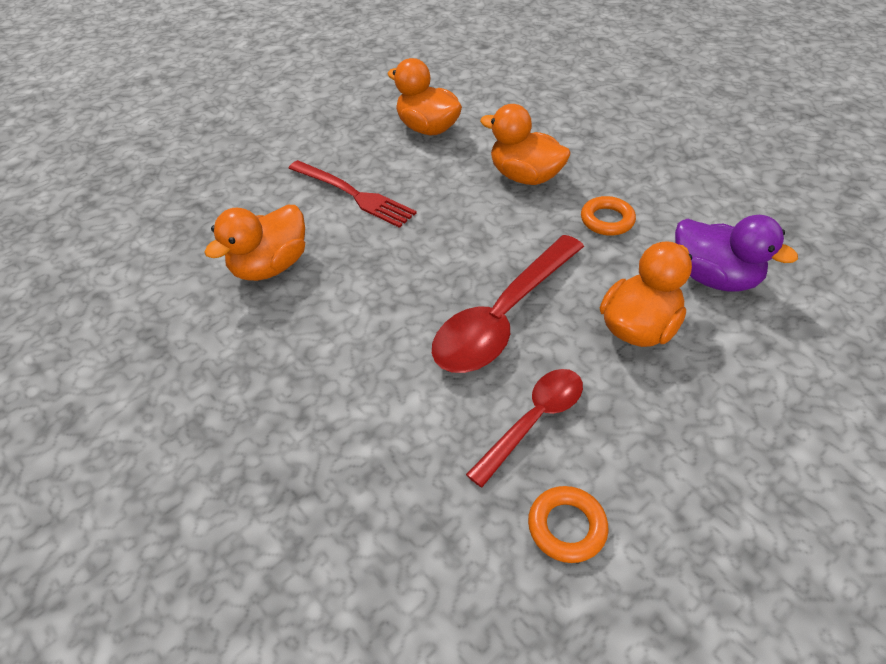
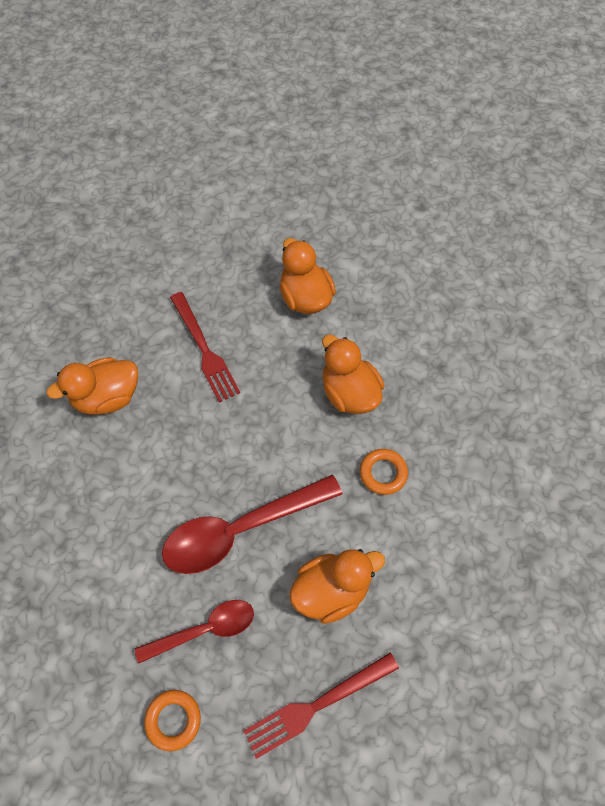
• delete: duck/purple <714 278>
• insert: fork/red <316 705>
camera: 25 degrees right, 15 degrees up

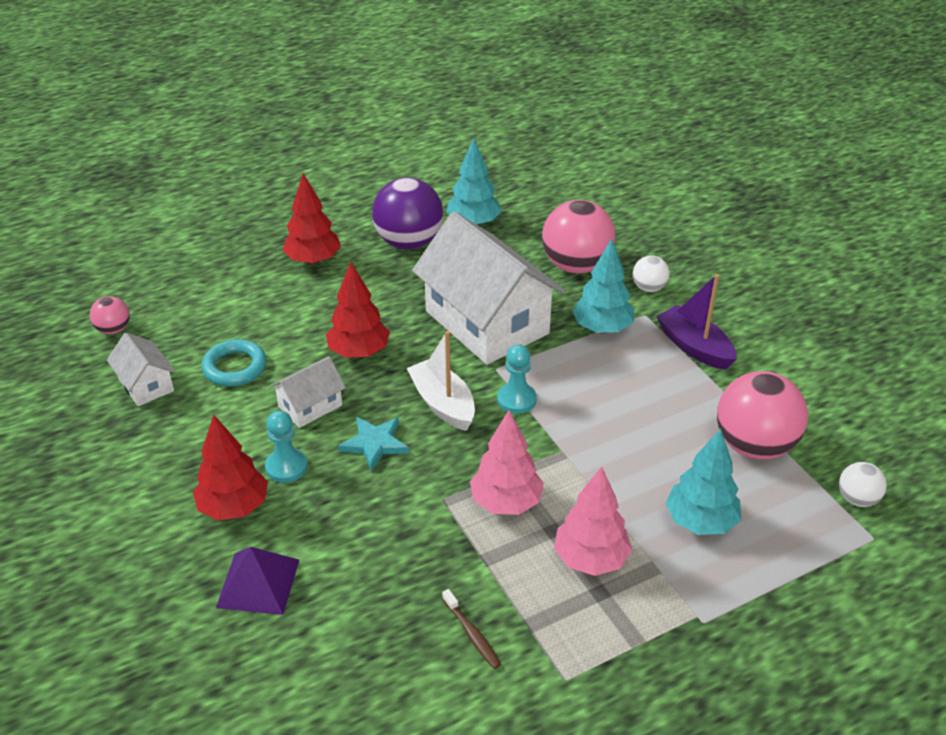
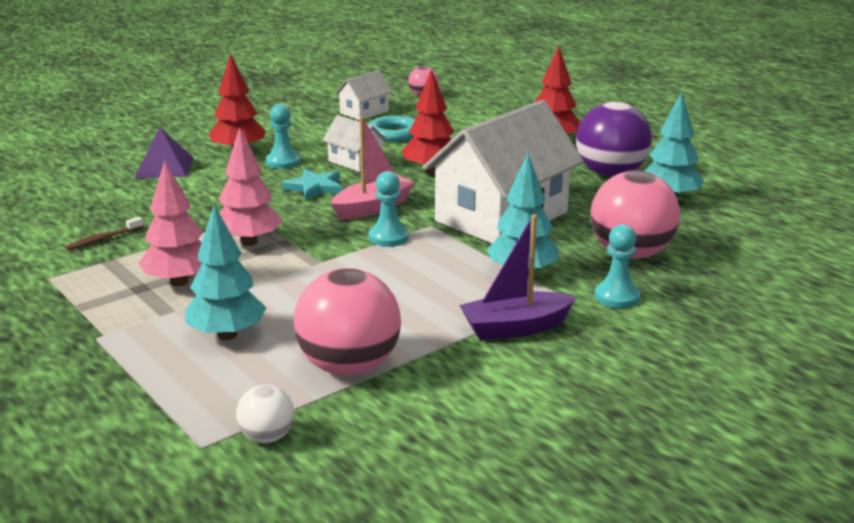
• recolor: boat/white <443 404> to boat/pink <373 208>
• replace: ball/white <649 288> to pawn/turquoise <617 297>
• rotate: boat/purple <694 347> = <515 328> 150 degrees counterclockwise
camera: 80 degrees right, 15 degrees down

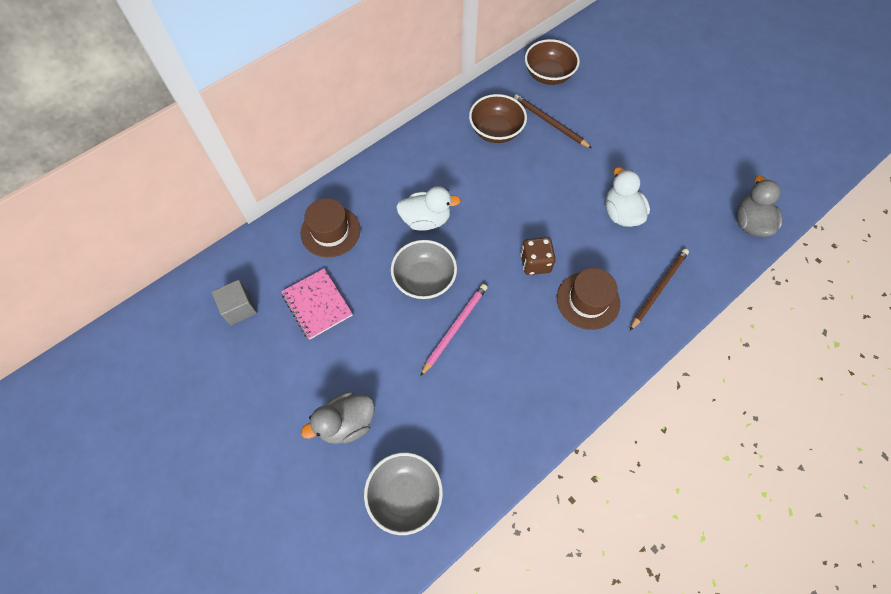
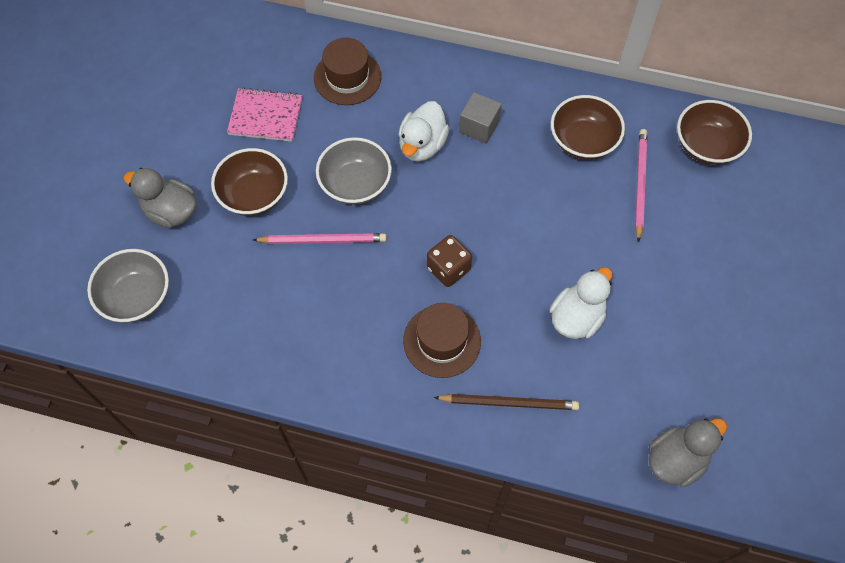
• move: cube/grey <239 308> to <479 126>
• rotate: notebook/pink <317 304> = <265 116> 75 degrees clockwise
• rotate: duck/white <426 220> = <422 145> 60 degrees clockwise
• recolor: pencil/brown <550 122> to pencil/pink <640 184>
• insert: bowl/brown <254 195>
camera: 55 degrees right, 0 degrees up

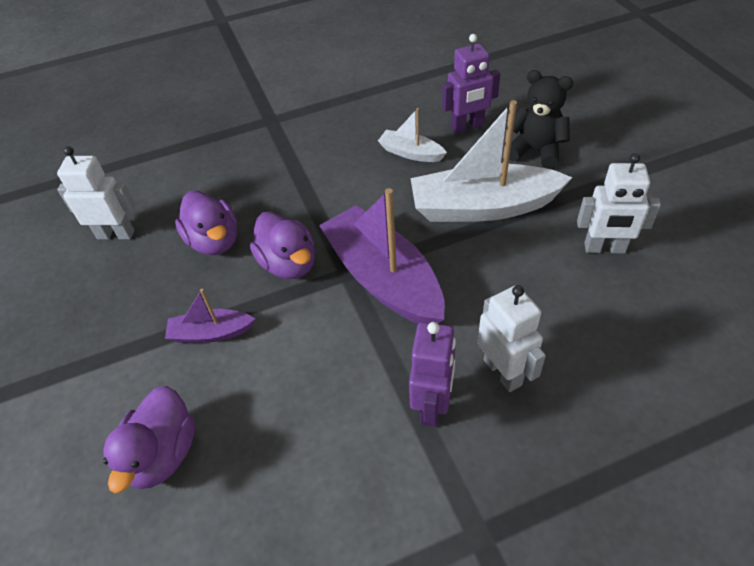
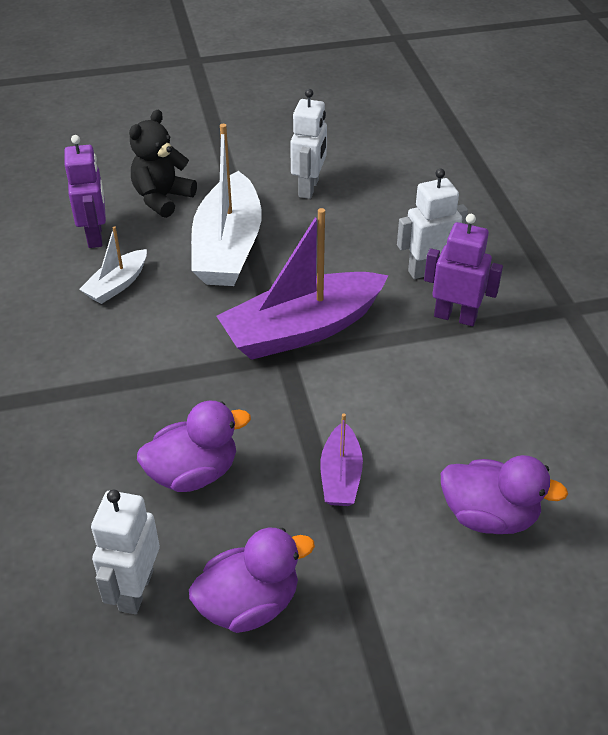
• move: duck/purple <289 264> to <249 604>
camera: 85 degrees left, 5 degrees down

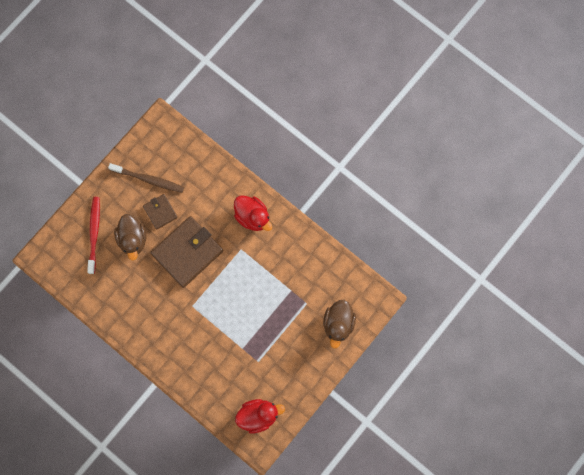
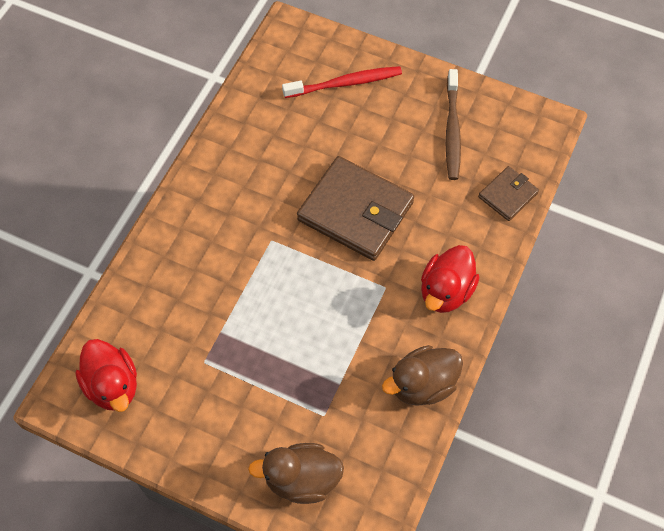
• move: duck/brown <133 239> to <422 385>
• move: wallet/brown <160 212> to <507 195>
camera: 75 degrees right, 15 degrees down

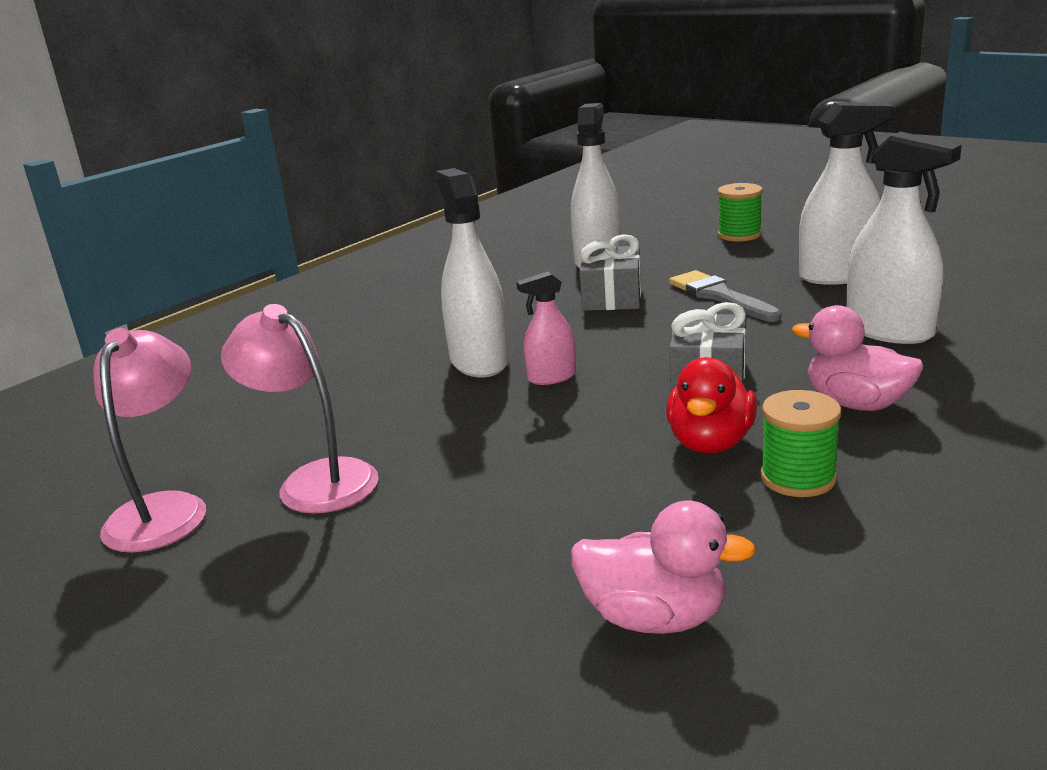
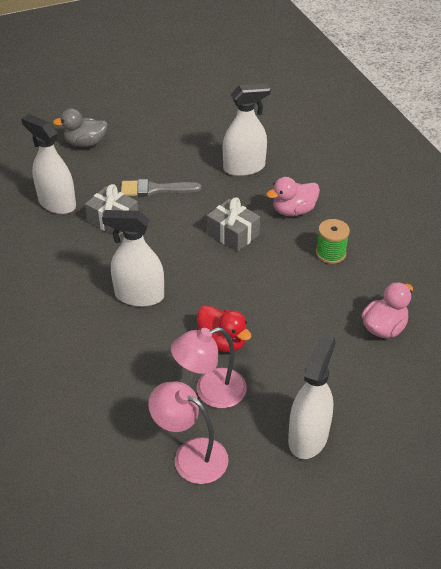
• delete: spray bottle/pink <551 377>
• move: duck/red <710 443> to <222 342>
• replace: spool/green <739 235> to duck/grey <85 143>
• move: spray bottle/white <838 276> to <308 436>
camera: 65 degrees left, 20 degrees up

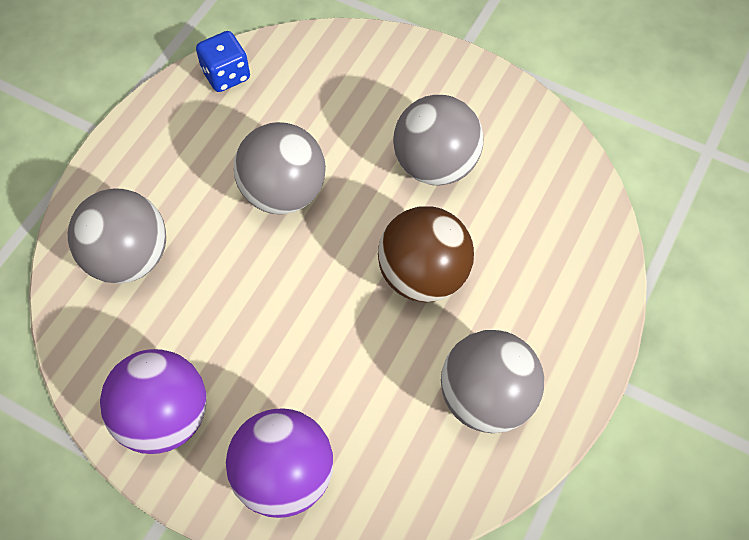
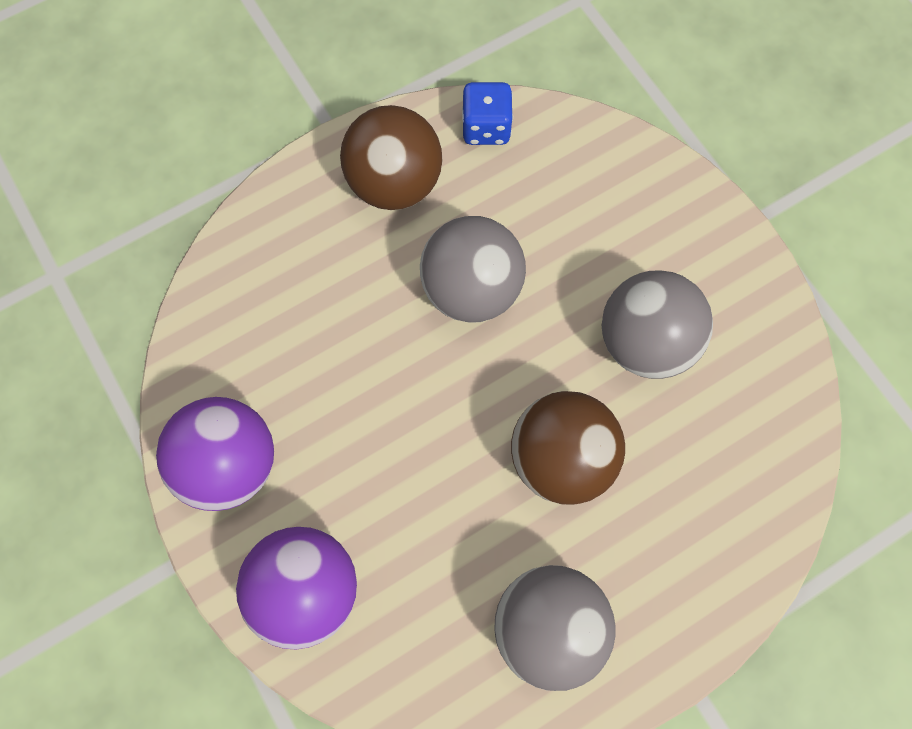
• delete: ball/grey <129 258>
• insert: ball/brown <395 183>
camera: 30 degrees right, 10 degrees up

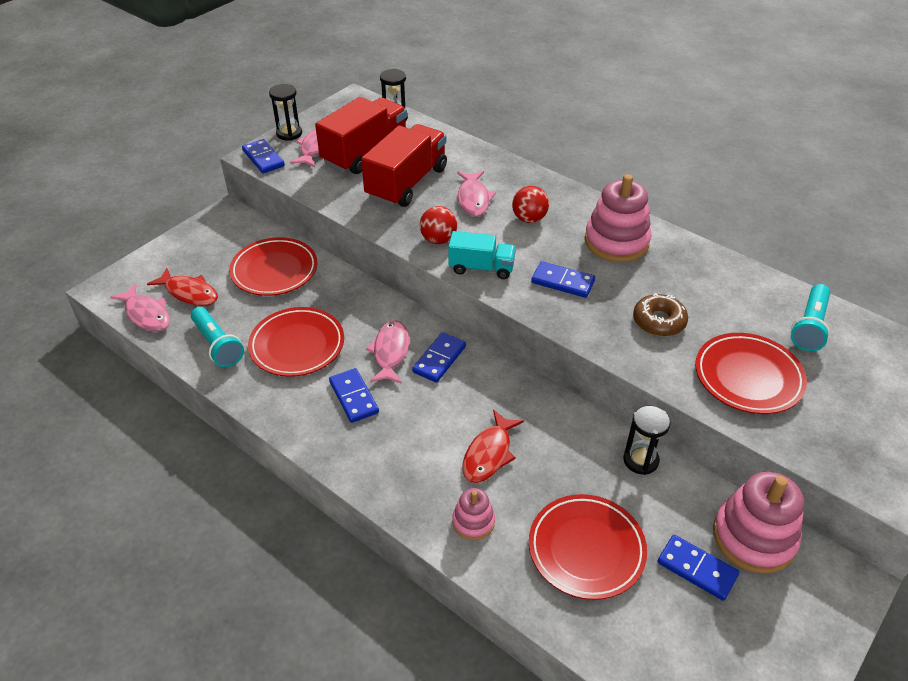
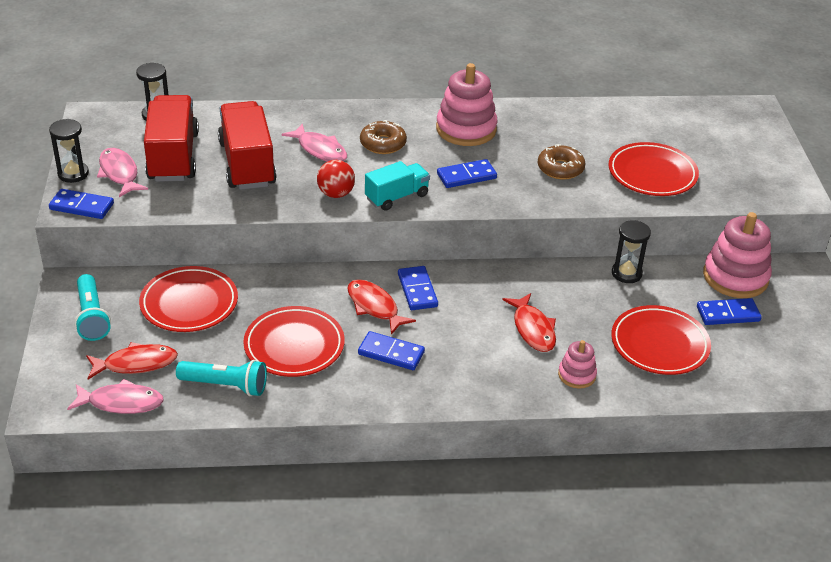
• recolor: fish/pink <390 352> to fish/red <374 307>
• replace: ball/red <529 219> to donut/brown <383 144>
• move: flashlight/turquoise <809 326> to <92 317>
camera: 45 degrees left, 5 degrees down

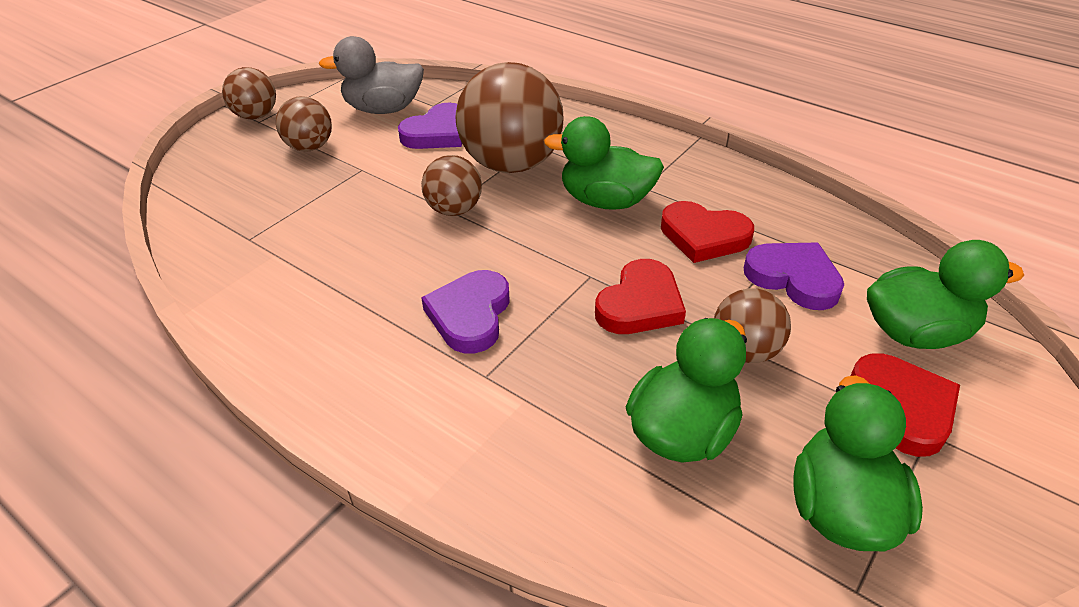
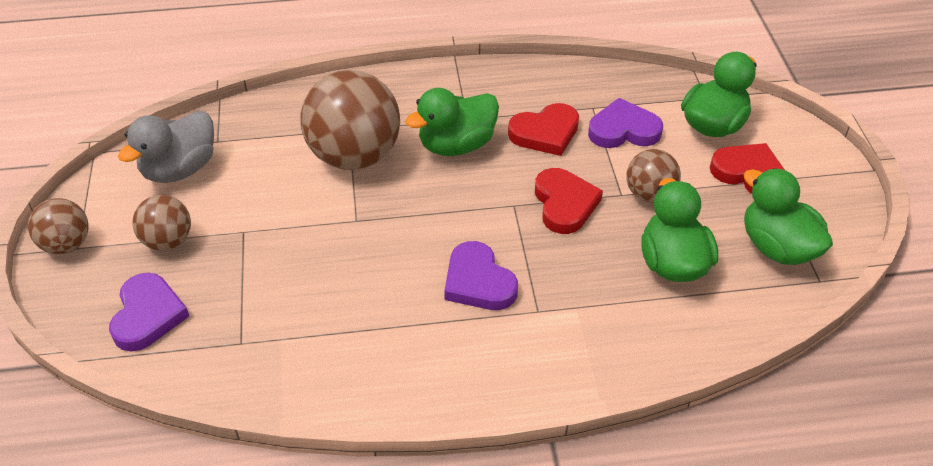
• move: heart/purple <437 133> to <148 315>
• delete: ball/brown <454 210>
camera: 45 degrees left, 5 degrees up

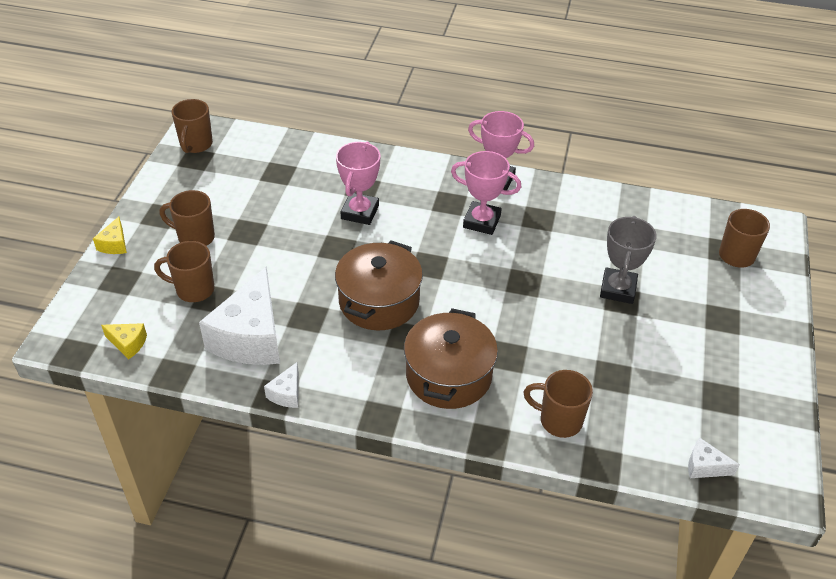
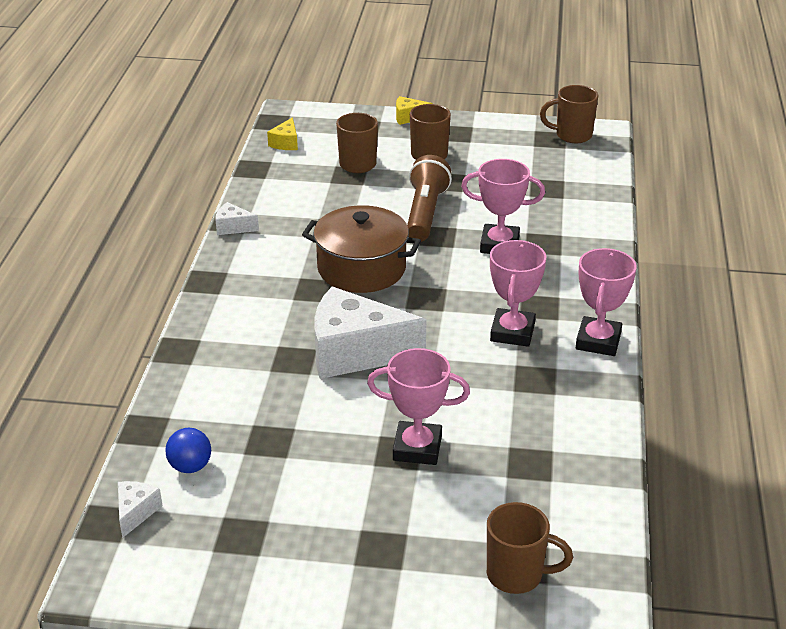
• move: cheese/white <250 337> to <355 352>
• delete: pot/brown <448 375>
• delete: mug/brown <559 420>
• recolor: trophy/grey <618 289> to trophy/pink <417 448>
• insert: ball/blue <190 466>
• insert: flashlight/brown <425 213>
camera: 85 degrees right, 10 degrees down

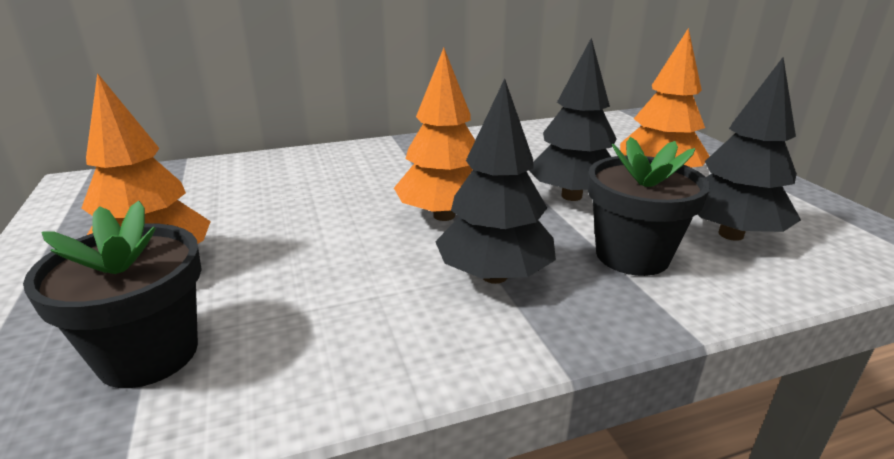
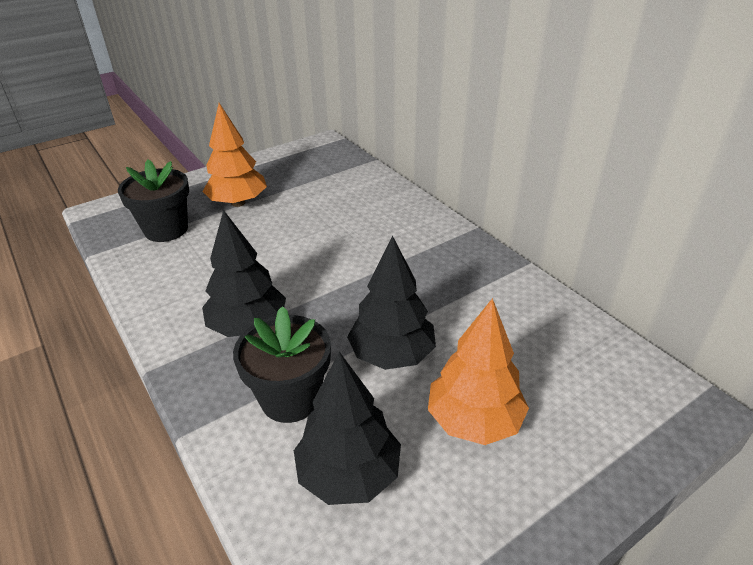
• delete: tree/orange <444 215>
camera: 75 degrees right, 10 degrees up

